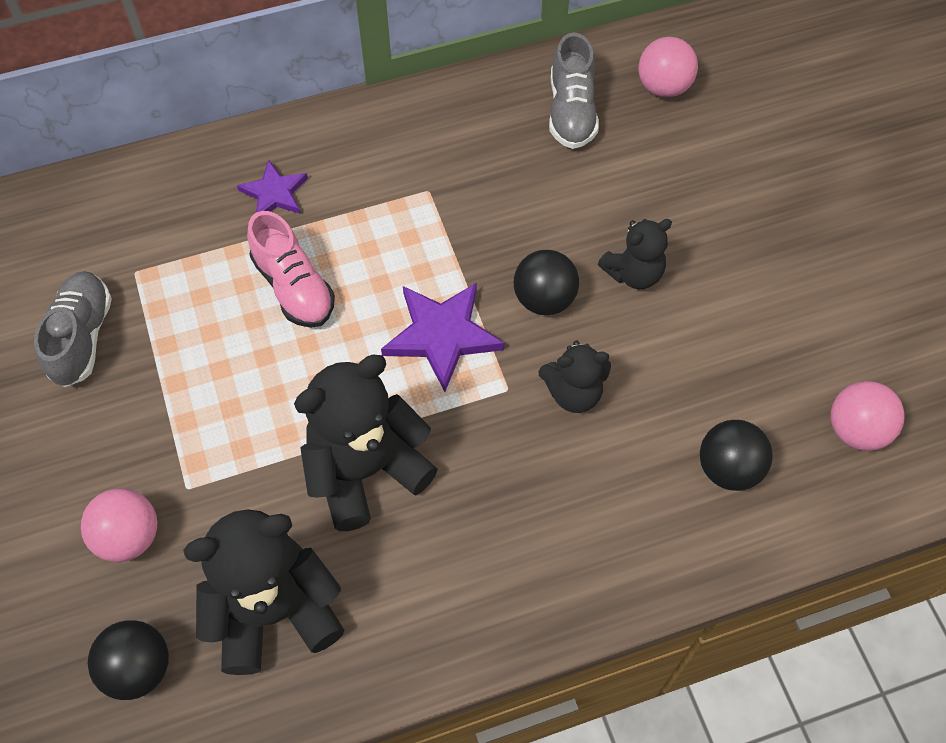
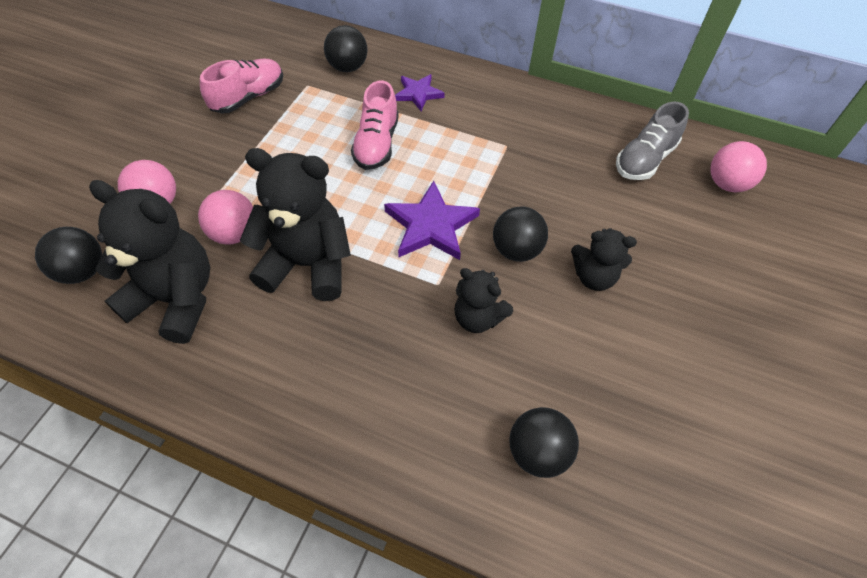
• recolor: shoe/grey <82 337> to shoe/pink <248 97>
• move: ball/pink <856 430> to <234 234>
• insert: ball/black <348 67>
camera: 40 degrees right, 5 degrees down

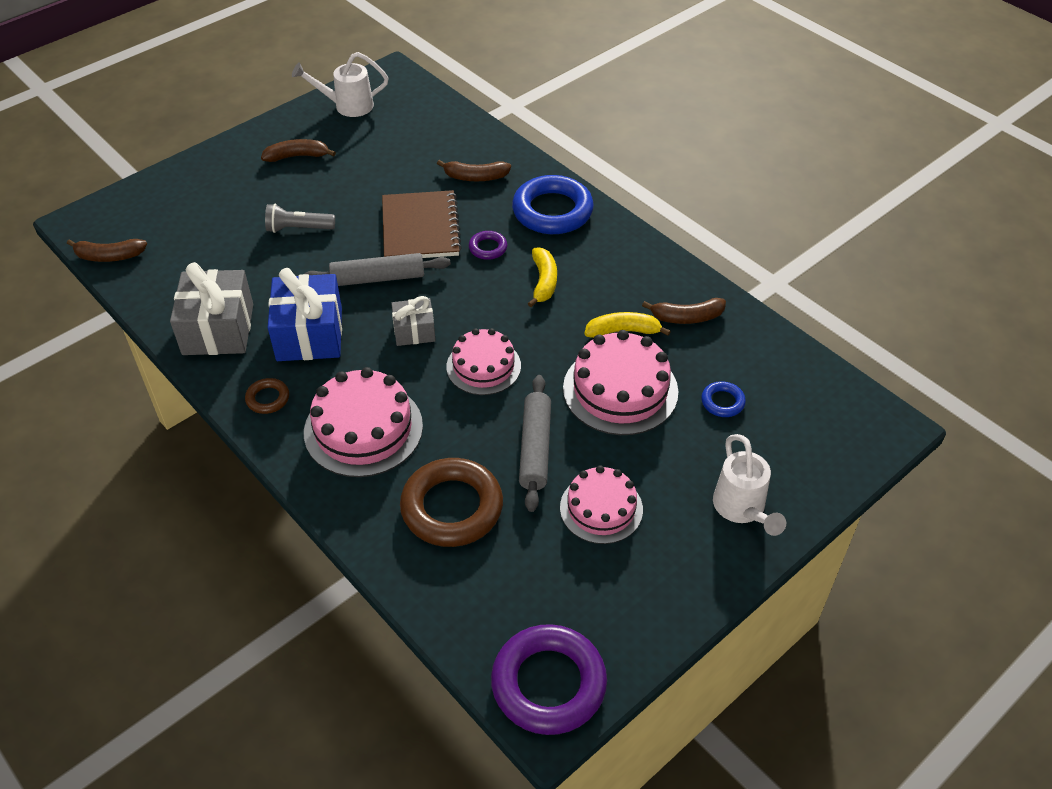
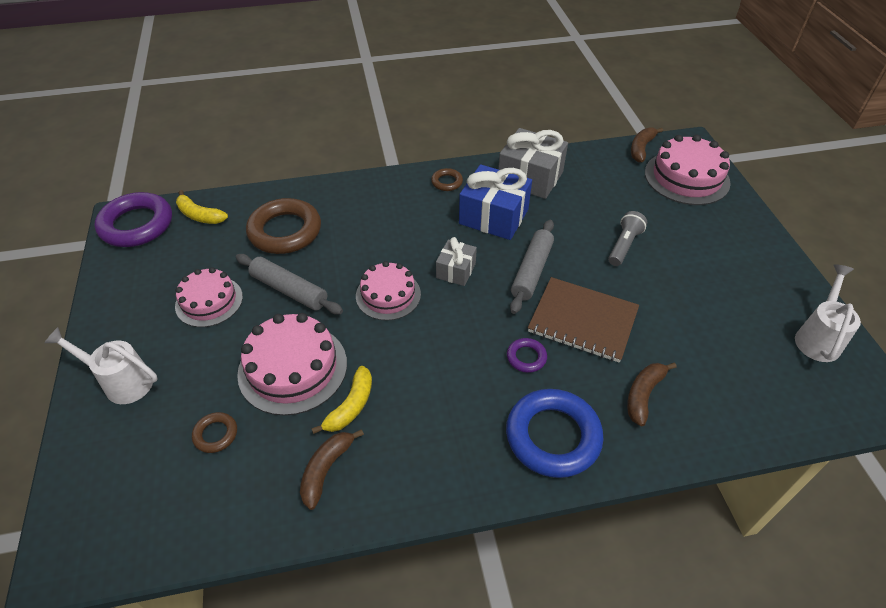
• delete: banana/brown <297 156>
• move: cake/pink <363 429> to <686 177>
• move: banana/yellow <543 281> to <200 215>
• recolor: ring/blue <722 402> to ring/brown <215 434>
camera: 120 degrees right, 0 degrees up

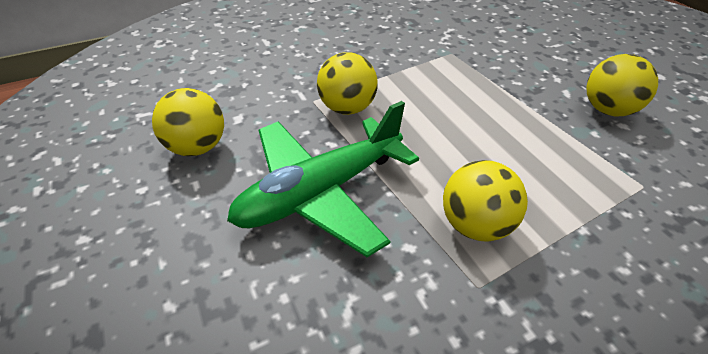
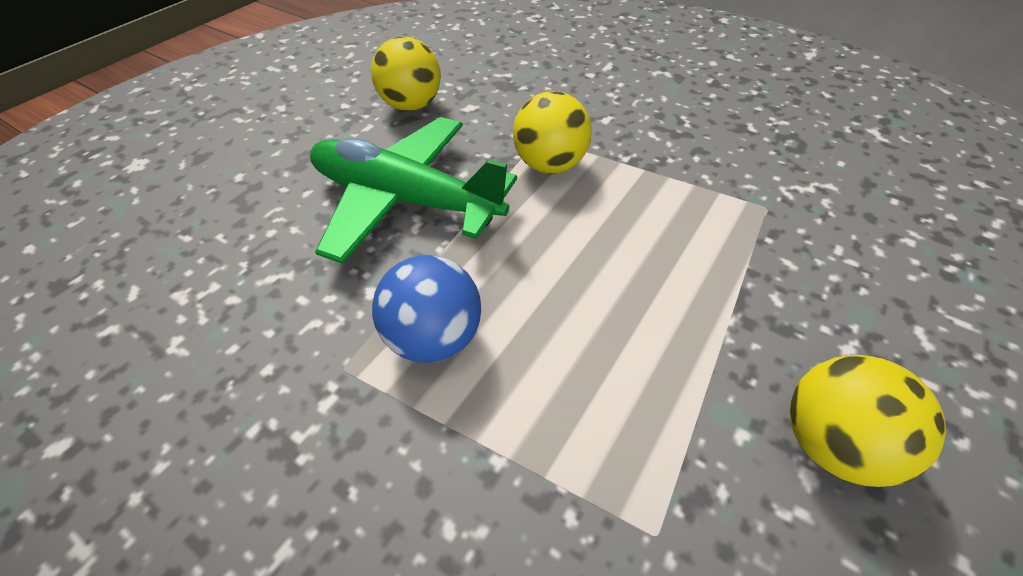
• recolor: ball/yellow <475 225> to ball/blue <434 338>
camera: 60 degrees right, 5 degrees up

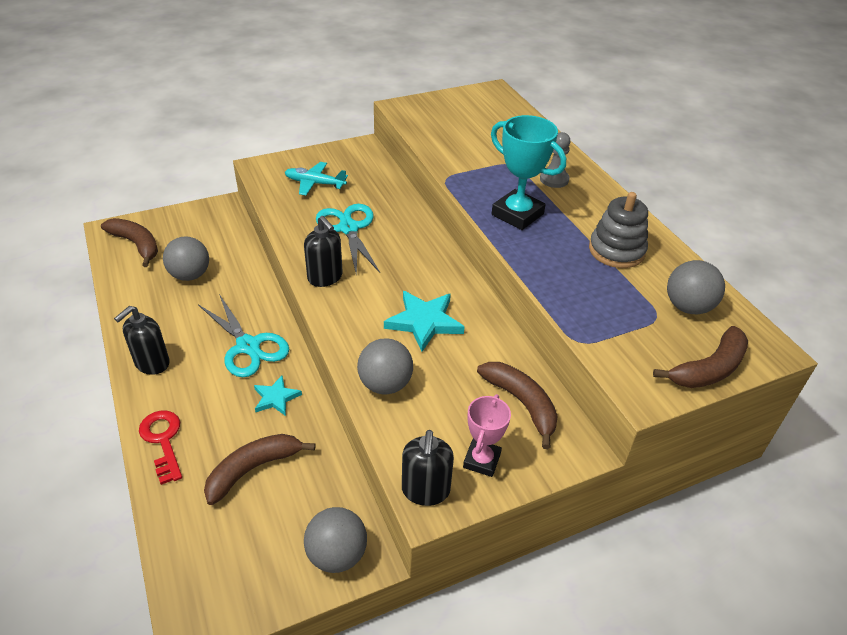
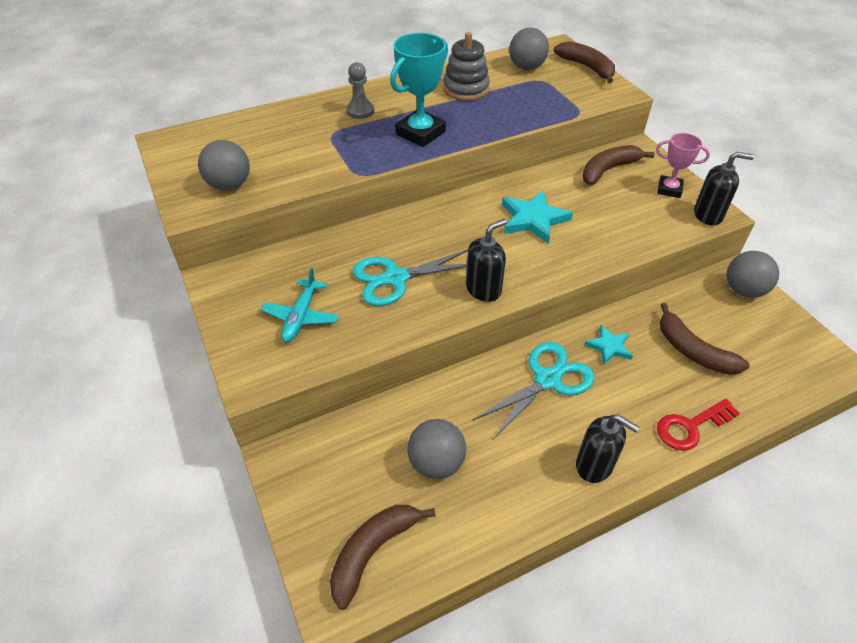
• move: ball/grey <385 384> to <229 185>
camera: 90 degrees left, 5 degrees up

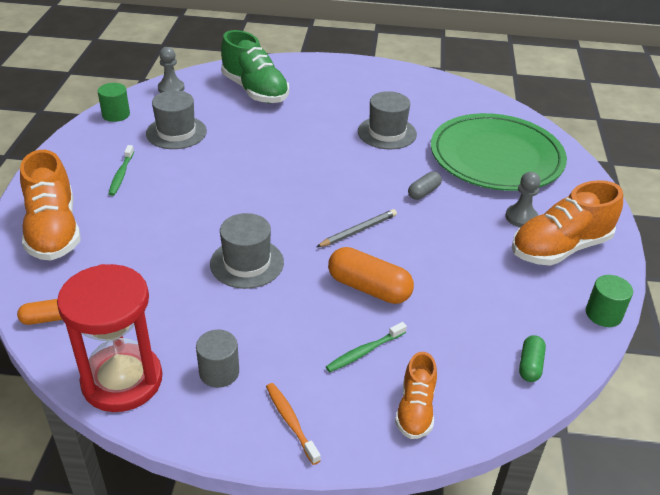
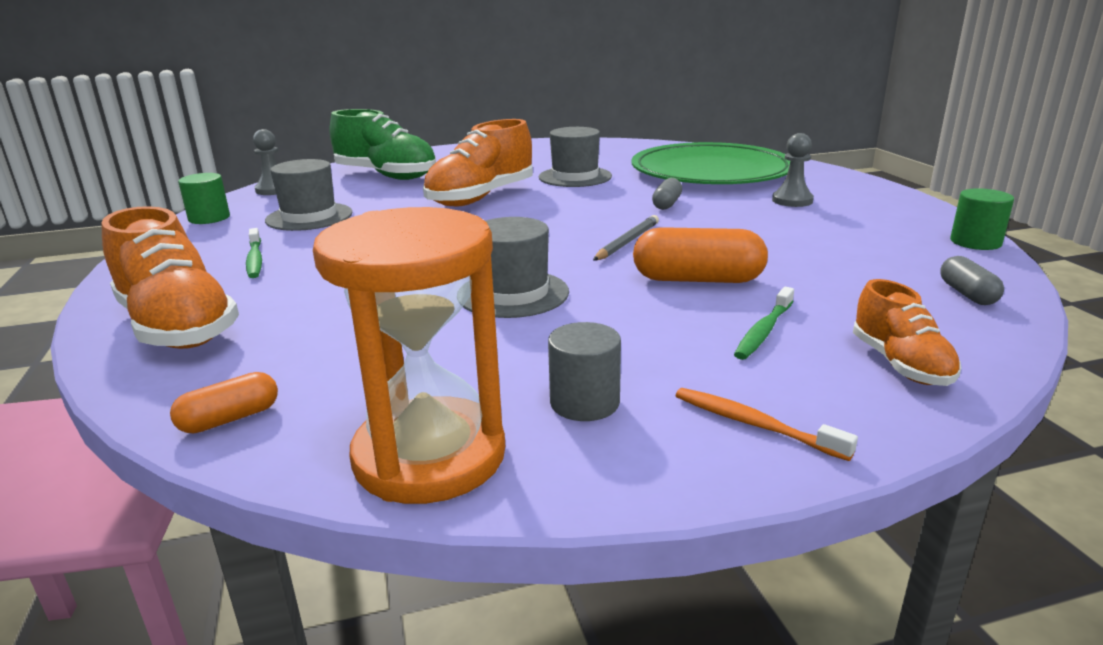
• recolor: hourglass/red <122 380> to hourglass/orange <429 456>
• move: shoe/orange <560 248> to <481 198>
• recolor: capsule/green <530 365> to capsule/grey <967 294>
camera: 20 degrees left, 15 degrees down

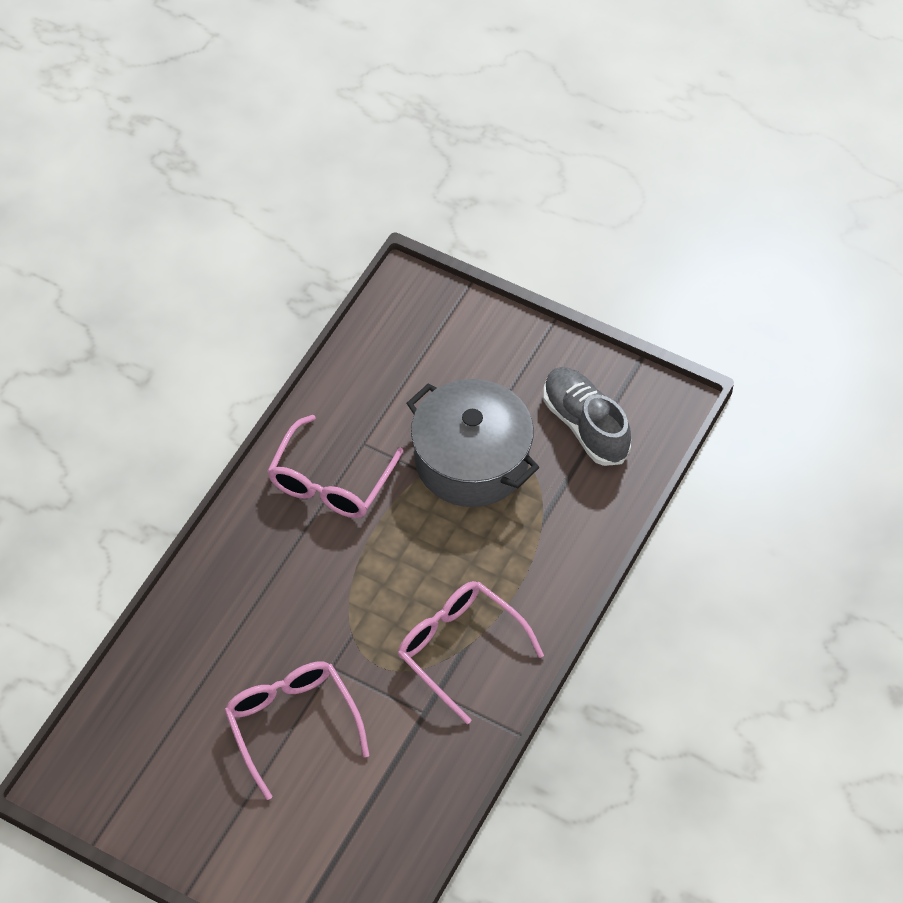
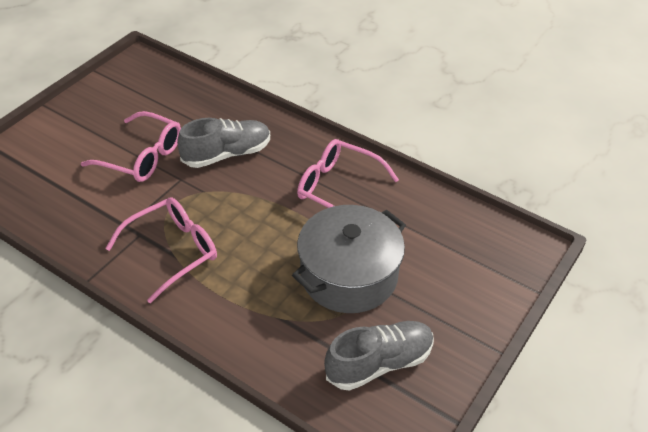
• rotate: glasses/pink <292 724> = <142 157> 45 degrees clockwise
• insert: shoe/grey <227 154>
camera: 95 degrees right, 10 degrees down

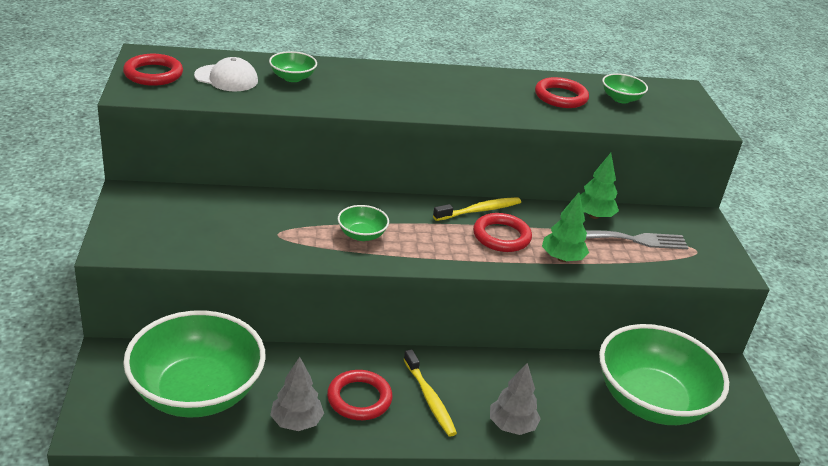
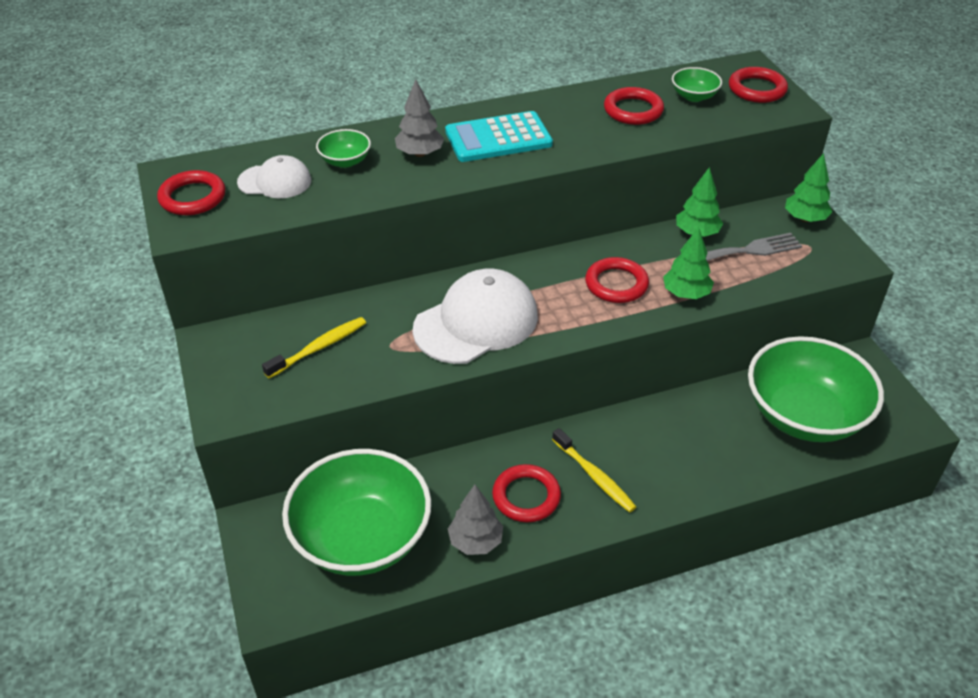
• replace: bowl/green <362 235> to cap/white <476 322>
• move: toothbrush/yellow <479 210> to <319 348>
• move: tree/grey <511 426> to <420 153>
• insert: calculator/turquoise <498 138>
• insert: ring/red <757 89>
• insert: tree/green <805 218>
camera: 10 degrees left, 10 degrees up

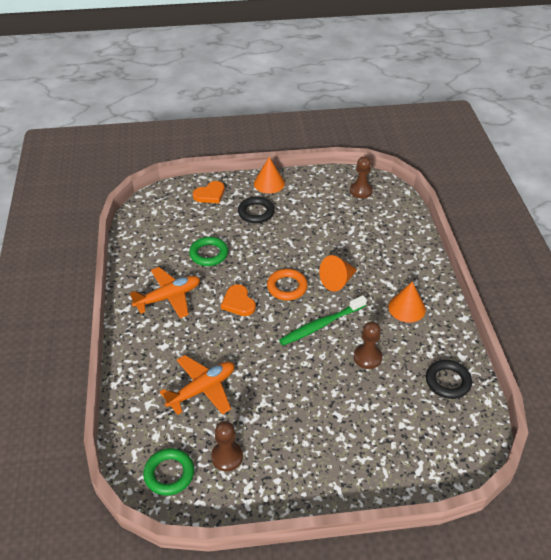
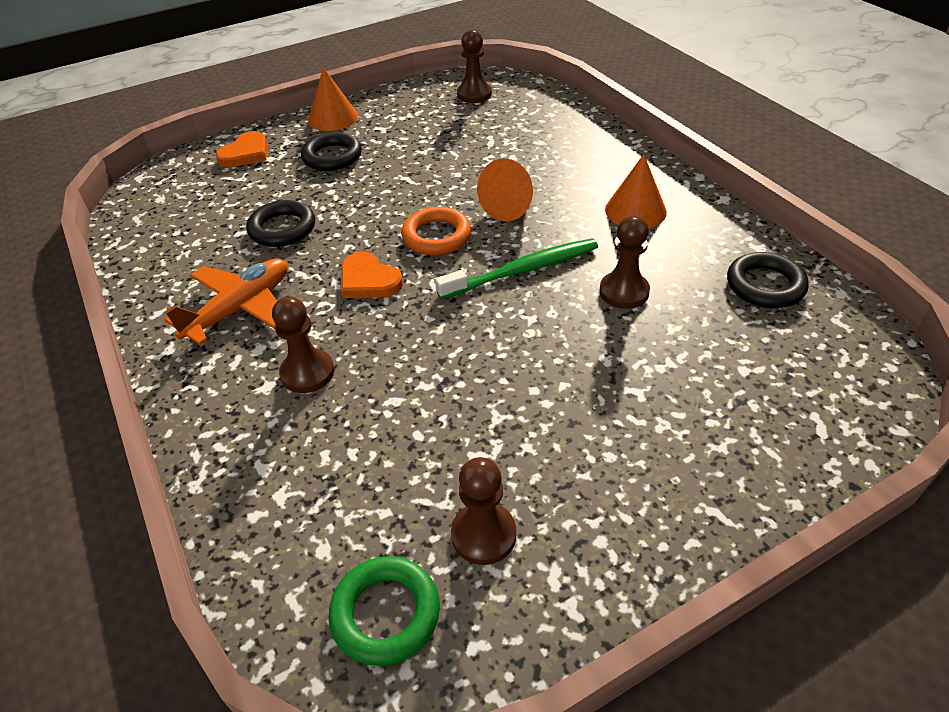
• delete: plane/orange <202 389>
• recolor: ring/green <209 254> to ring/black <282 228>
• rotate: toothbrush/green <321 325> = <522 270> 150 degrees counterclockwise
• insert: pawn/brown <307 373>
camera: 20 degrees left, 0 degrees up

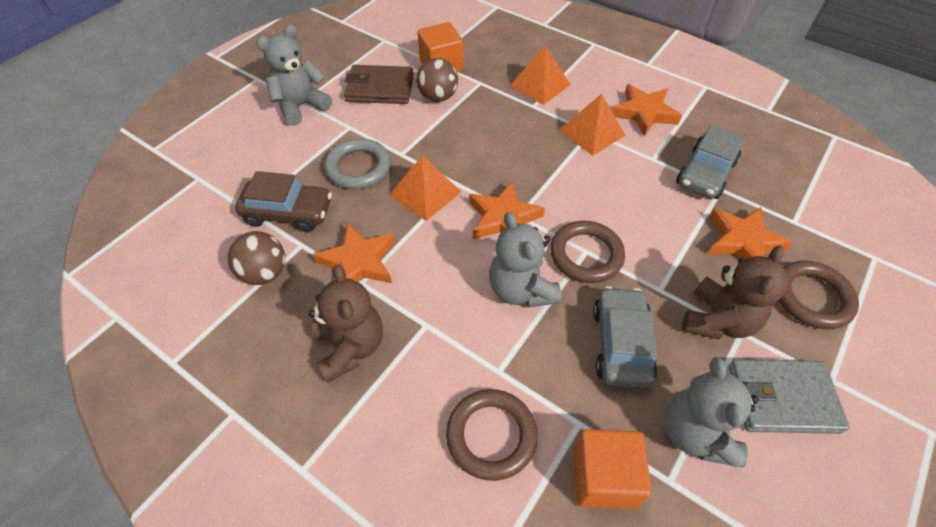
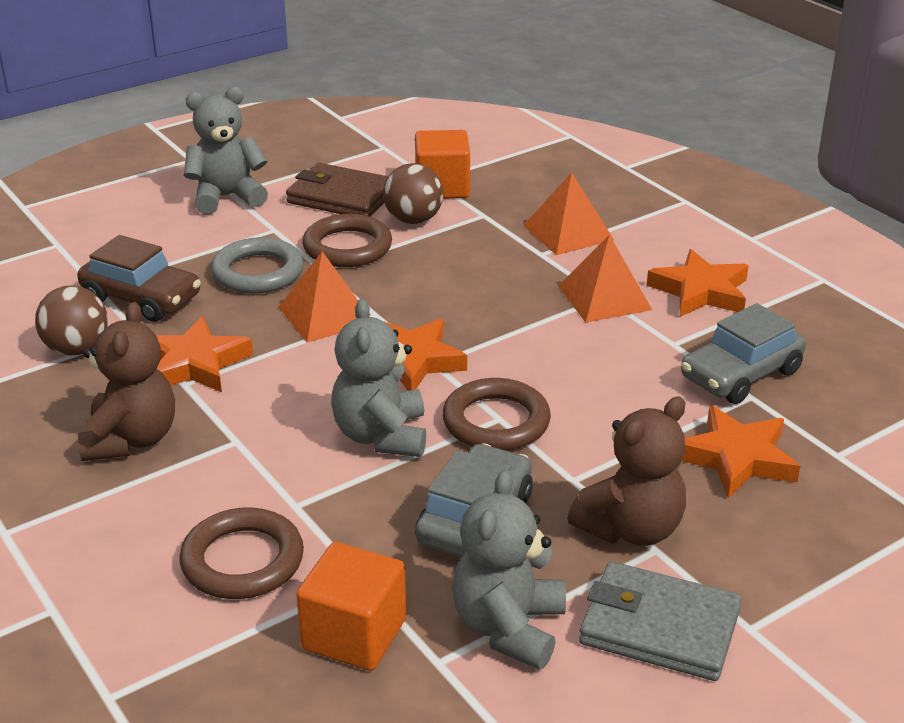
• move: ring/brown <811 297> to <347 247>
camera: 20 degrees right, 20 degrees down

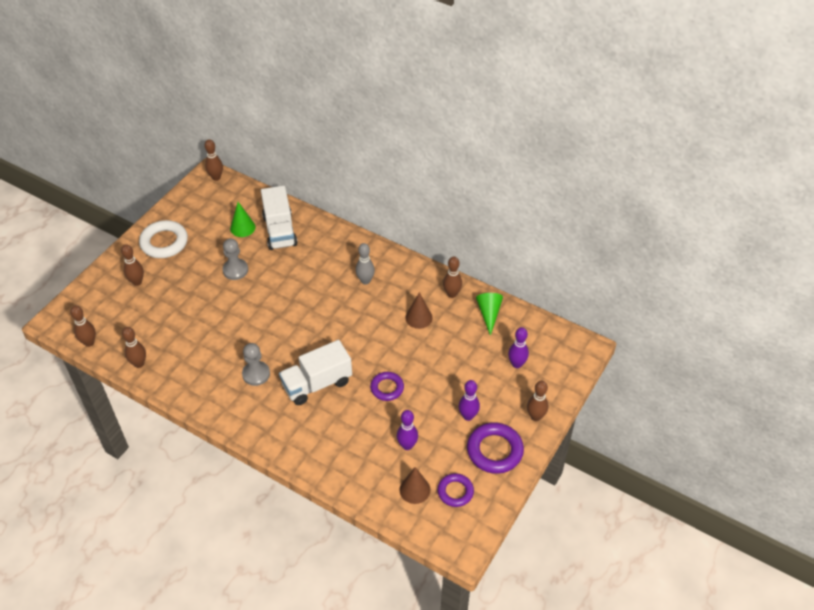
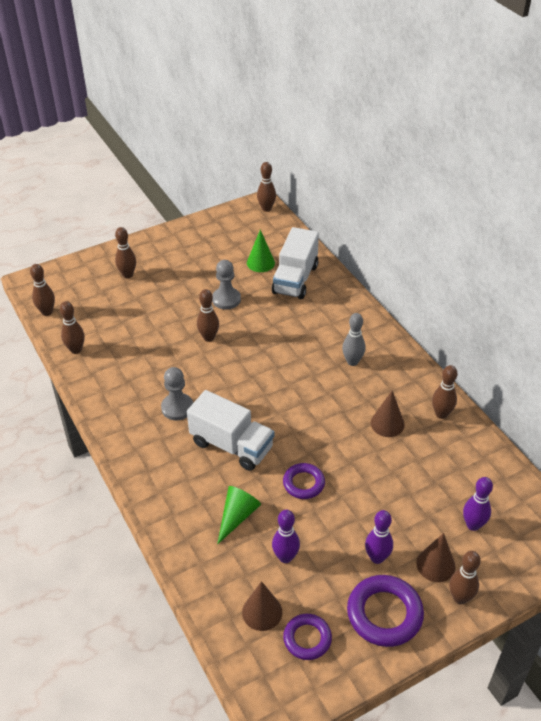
• delete: ring/white <164 242>
• rotate: truck/white <317 384> = <232 445> 150 degrees counterclockwise
• move: cone/green <489 314> to <237 516>
• insert: bowling pin/brown <209 337>
• insert: cone/brown <435 564>
camera: 30 degrees right, 5 degrees down

